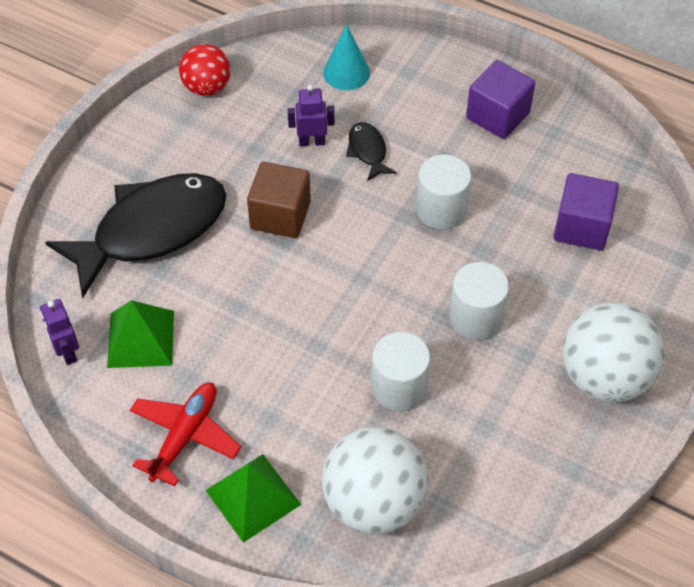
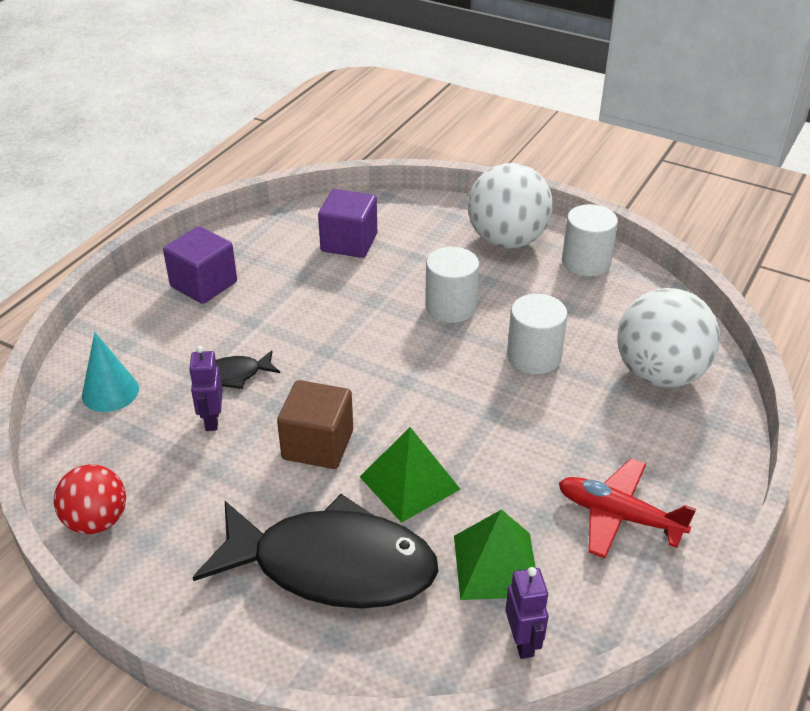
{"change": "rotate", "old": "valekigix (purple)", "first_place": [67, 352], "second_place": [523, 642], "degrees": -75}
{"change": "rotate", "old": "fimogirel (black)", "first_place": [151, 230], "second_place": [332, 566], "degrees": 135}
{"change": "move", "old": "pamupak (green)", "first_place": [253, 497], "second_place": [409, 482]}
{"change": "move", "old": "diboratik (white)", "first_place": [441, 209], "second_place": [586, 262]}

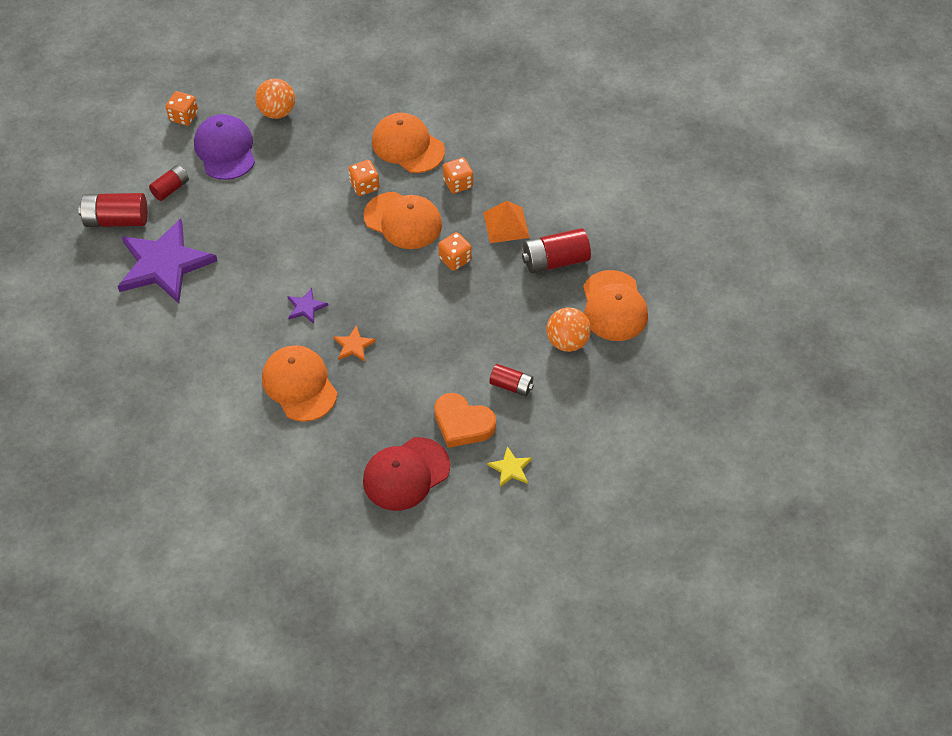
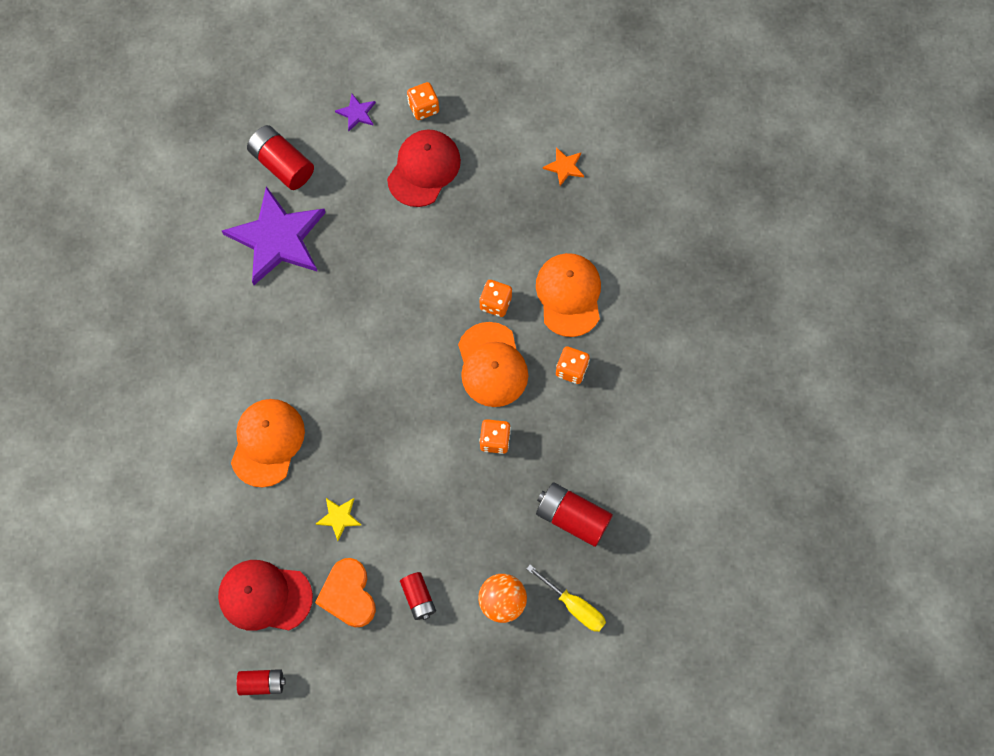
{"change": "move", "old": "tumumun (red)", "first_place": [171, 189], "second_place": [262, 683]}
{"change": "recolor", "old": "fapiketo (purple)", "new": "fapiketo (red)", "first_place": [225, 150], "second_place": [424, 169]}
{"change": "delete", "old": "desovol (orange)", "first_place": [277, 112]}
{"change": "move", "old": "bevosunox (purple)", "first_place": [306, 307], "second_place": [357, 113]}
{"change": "move", "old": "bevosunox (orange)", "first_place": [354, 345], "second_place": [564, 167]}
{"change": "delete", "old": "pamupak (orange)", "first_place": [506, 225]}
{"change": "move", "old": "bevosunox (yellow)", "first_place": [510, 468], "second_place": [339, 517]}
{"change": "replace", "old": "fapiketo (orange)", "new": "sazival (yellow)", "first_place": [614, 306], "second_place": [574, 606]}

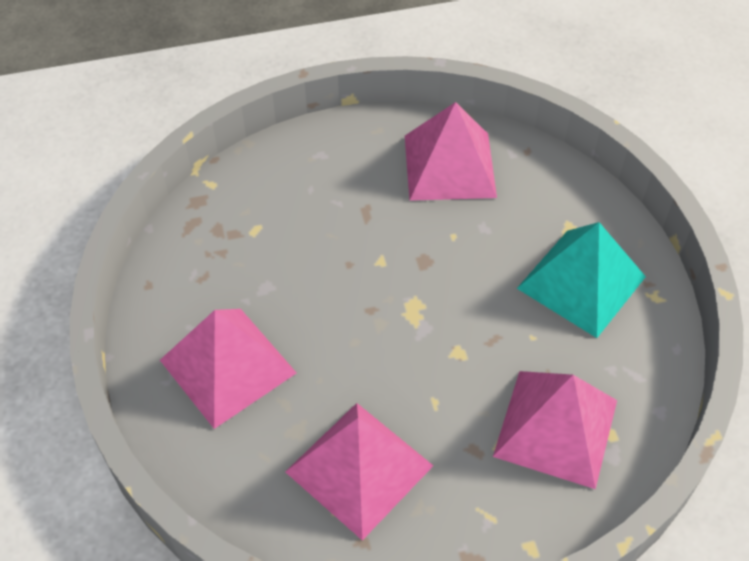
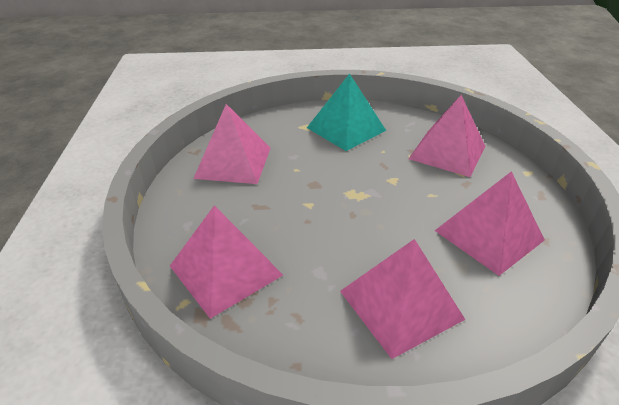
{"change": "insert", "new": "pamupak (pink)", "second_place": [225, 270]}

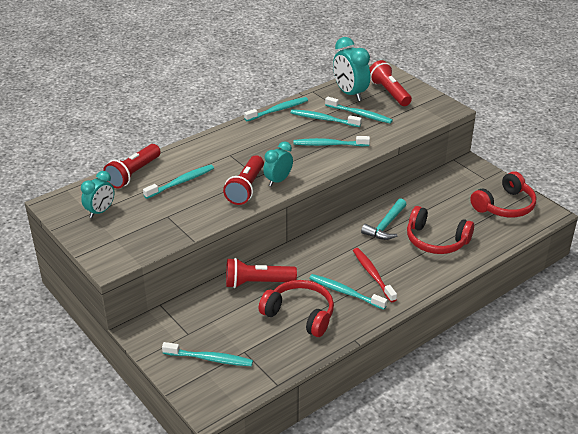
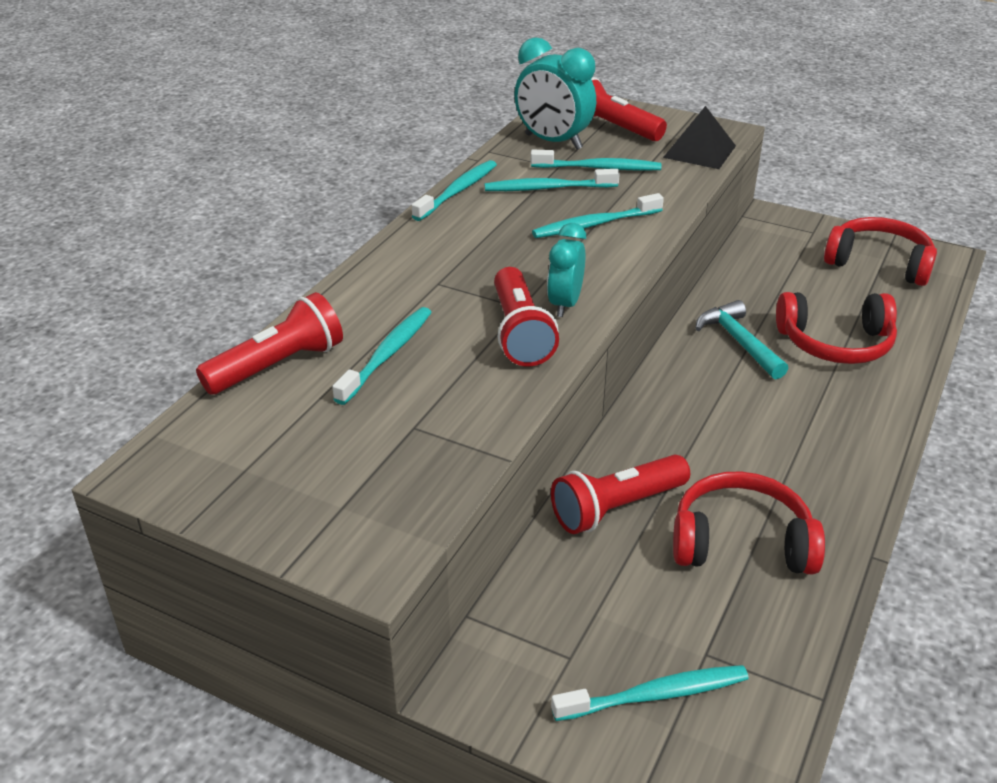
{"change": "delete", "old": "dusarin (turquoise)", "first_place": [100, 211]}
{"change": "rotate", "old": "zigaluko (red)", "first_place": [133, 174], "second_place": [278, 365], "degrees": -135}
{"change": "delete", "old": "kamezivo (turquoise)", "first_place": [345, 292]}
{"change": "delete", "old": "kamezivo (red)", "first_place": [373, 274]}
{"change": "rotate", "old": "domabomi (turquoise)", "first_place": [385, 225], "second_place": [739, 342], "degrees": 150}
{"change": "rotate", "old": "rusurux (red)", "first_place": [505, 206], "second_place": [879, 263], "degrees": -90}
{"change": "insert", "new": "pamupak (black)", "second_place": [699, 151]}

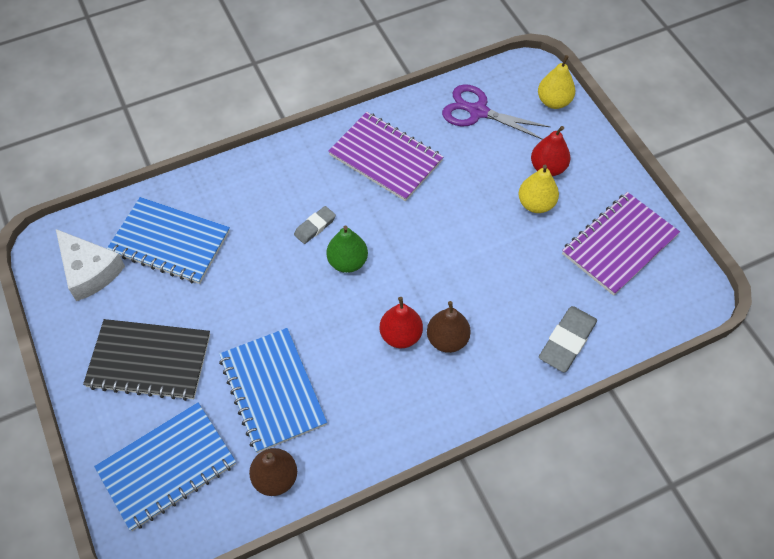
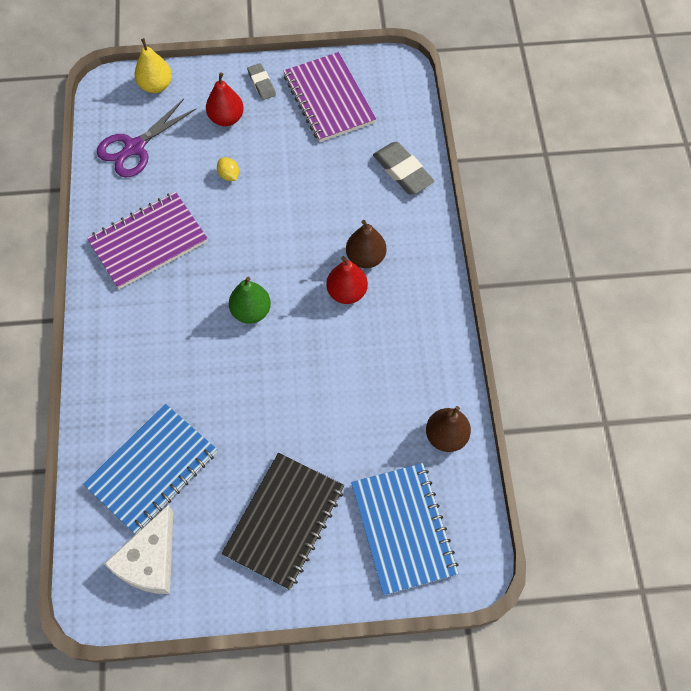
{"change": "rotate", "old": "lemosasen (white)", "first_place": [89, 271], "second_place": [150, 560], "degrees": 135}
{"change": "delete", "old": "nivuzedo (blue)", "first_place": [272, 391]}
{"change": "move", "old": "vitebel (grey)", "first_place": [315, 227], "second_place": [261, 84]}
{"change": "delete", "old": "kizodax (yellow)", "first_place": [536, 204]}
{"change": "insert", "new": "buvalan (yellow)", "second_place": [229, 175]}

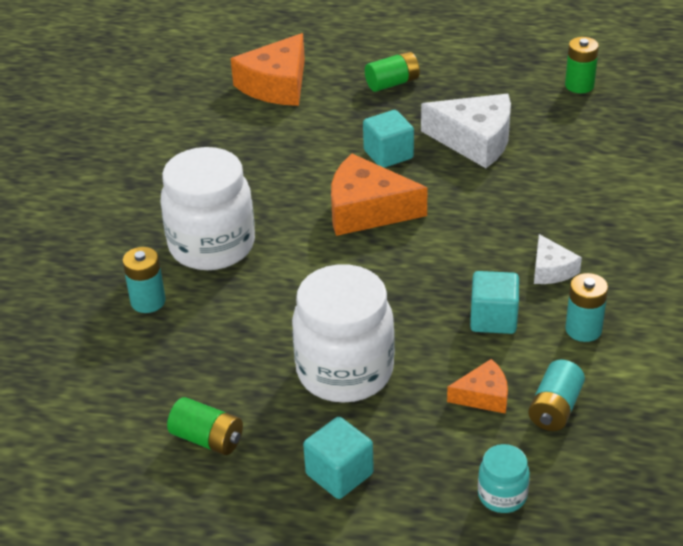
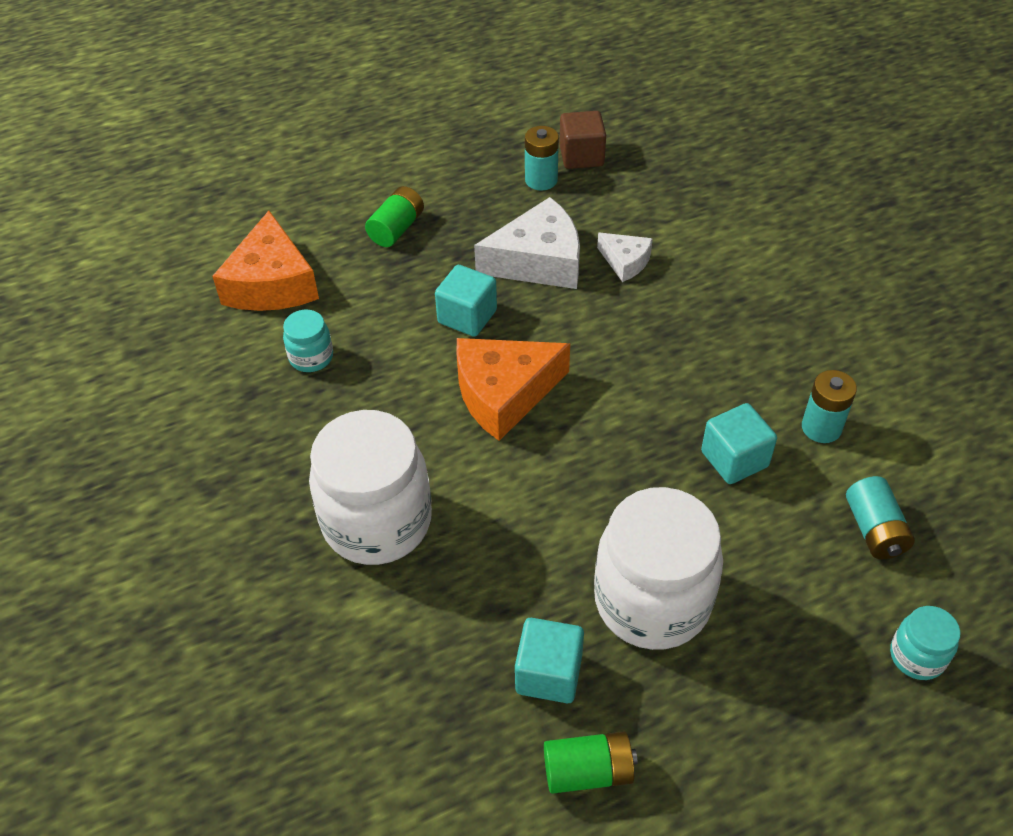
{"change": "move", "old": "tumumun (turquoise)", "first_place": [148, 301], "second_place": [541, 180]}
{"change": "move", "old": "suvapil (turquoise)", "first_place": [339, 474], "second_place": [548, 673]}
{"change": "delete", "old": "lemosasen (orange)", "first_place": [483, 395]}
{"change": "move", "old": "lemosasen (white)", "first_place": [551, 269], "second_place": [625, 262]}
{"change": "replace", "old": "tumumun (green)", "new": "suvapil (brown)", "first_place": [579, 85], "second_place": [581, 156]}
{"change": "insert", "new": "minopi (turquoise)", "second_place": [311, 357]}

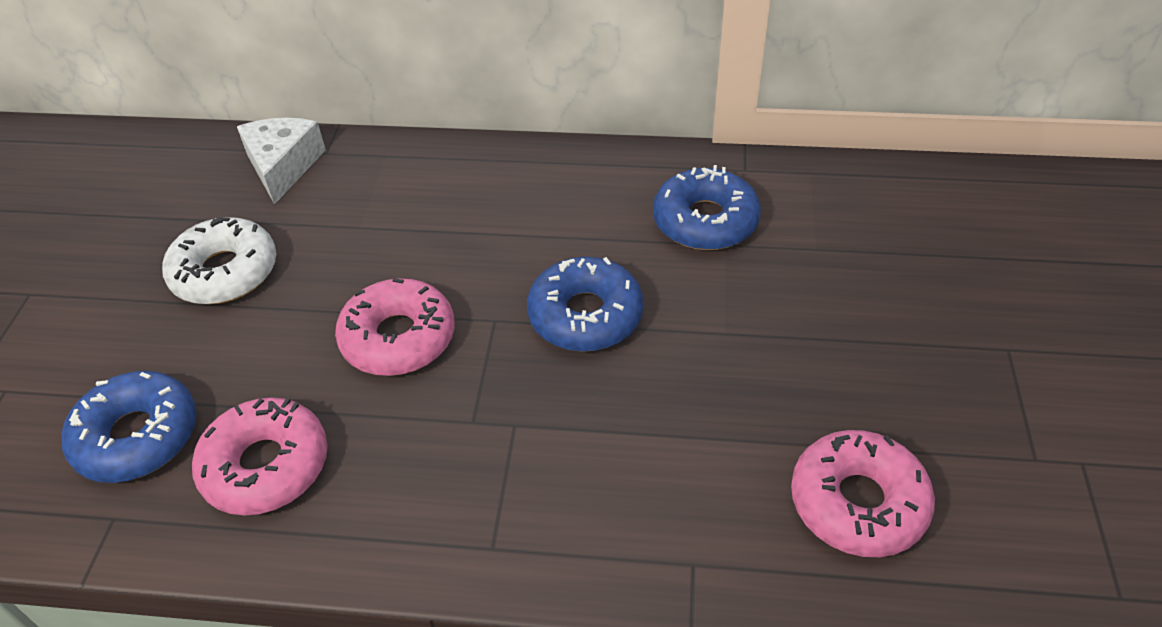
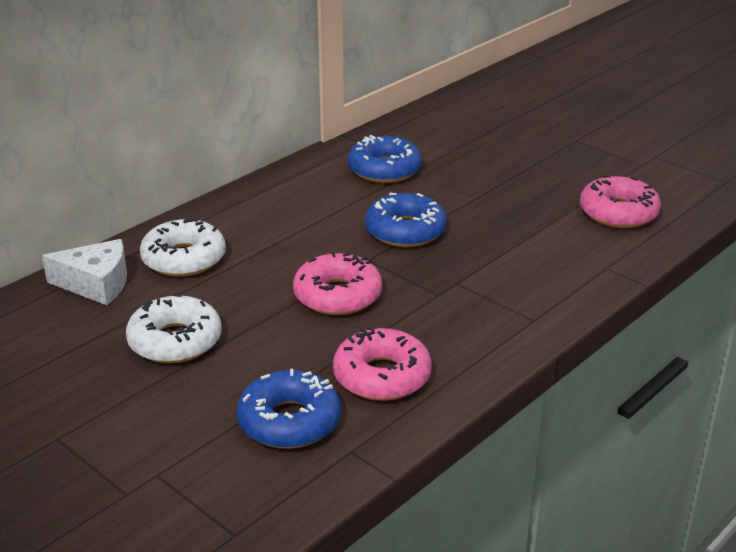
{"change": "rotate", "old": "lemosasen (white)", "first_place": [283, 166], "second_place": [96, 284], "degrees": 150}
{"change": "insert", "new": "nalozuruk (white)", "second_place": [184, 259]}

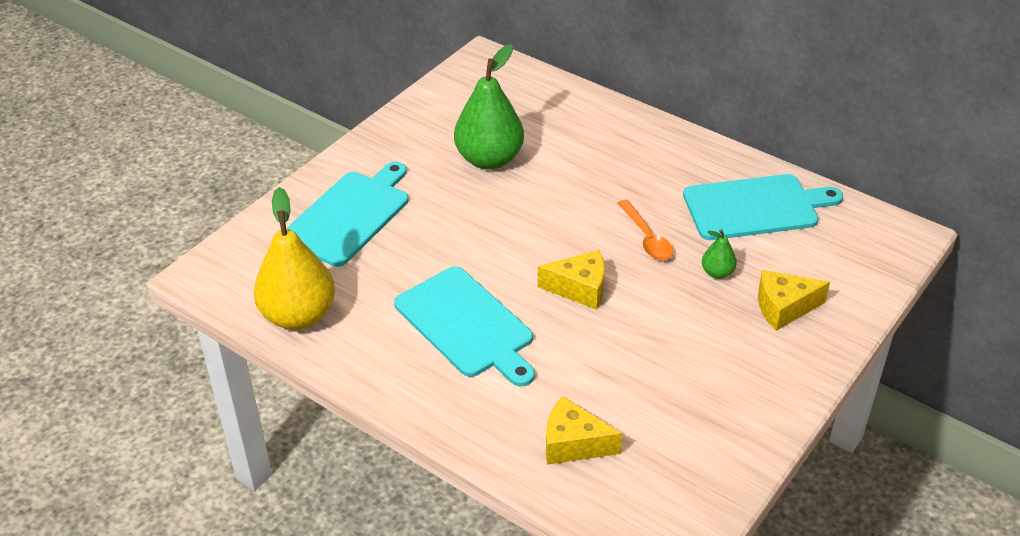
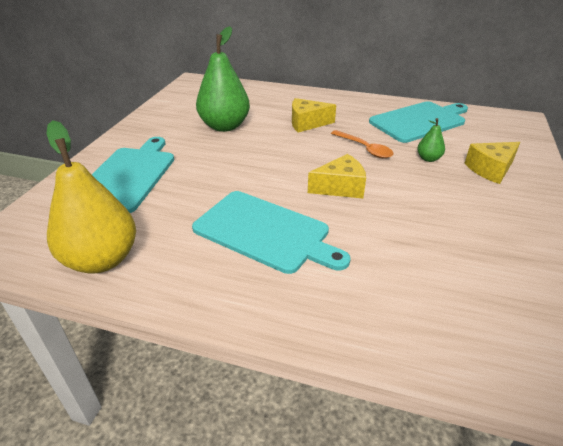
{"change": "move", "old": "lemosasen (yellow)", "first_place": [573, 444], "second_place": [307, 123]}

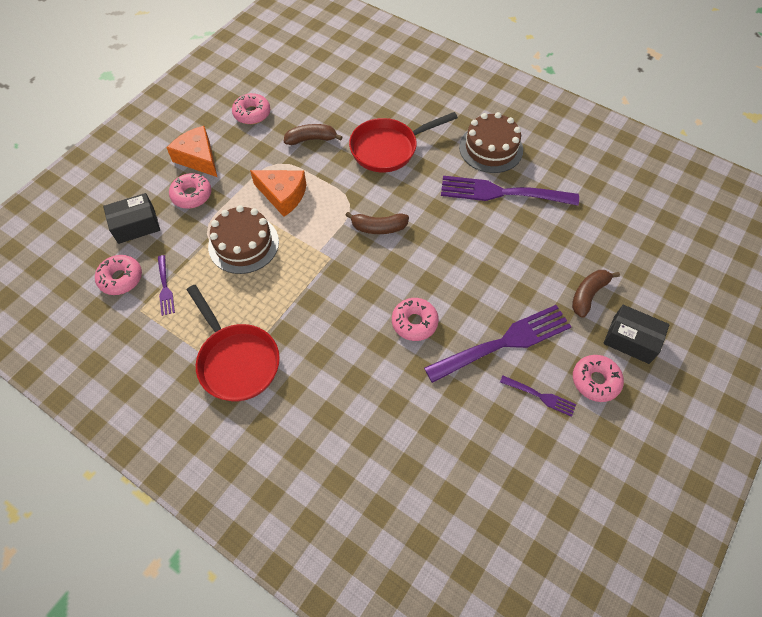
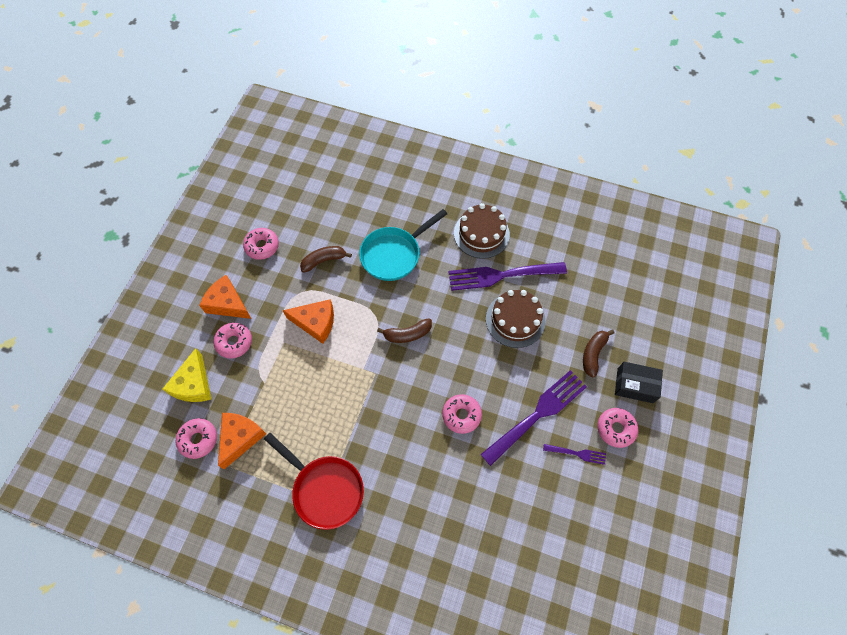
{"change": "replace", "old": "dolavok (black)", "new": "lemosasen (yellow)", "first_place": [136, 225], "second_place": [194, 384]}
{"change": "replace", "old": "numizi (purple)", "new": "lemosasen (orange)", "first_place": [165, 287], "second_place": [240, 438]}
{"change": "move", "old": "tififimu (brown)", "first_place": [243, 244], "second_place": [515, 320]}
{"change": "recolor", "old": "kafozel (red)", "new": "kafozel (turquoise)", "first_place": [388, 148], "second_place": [394, 254]}

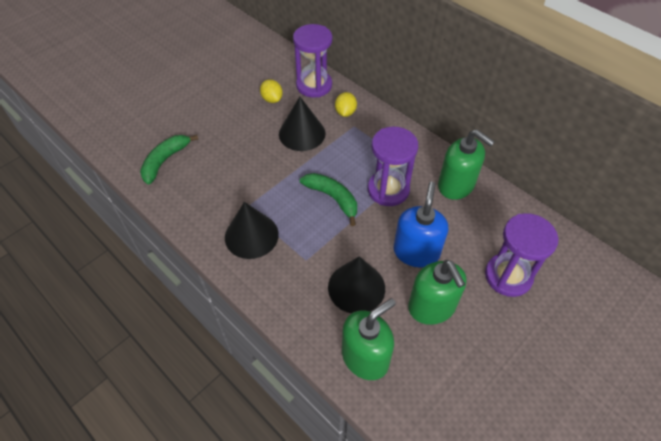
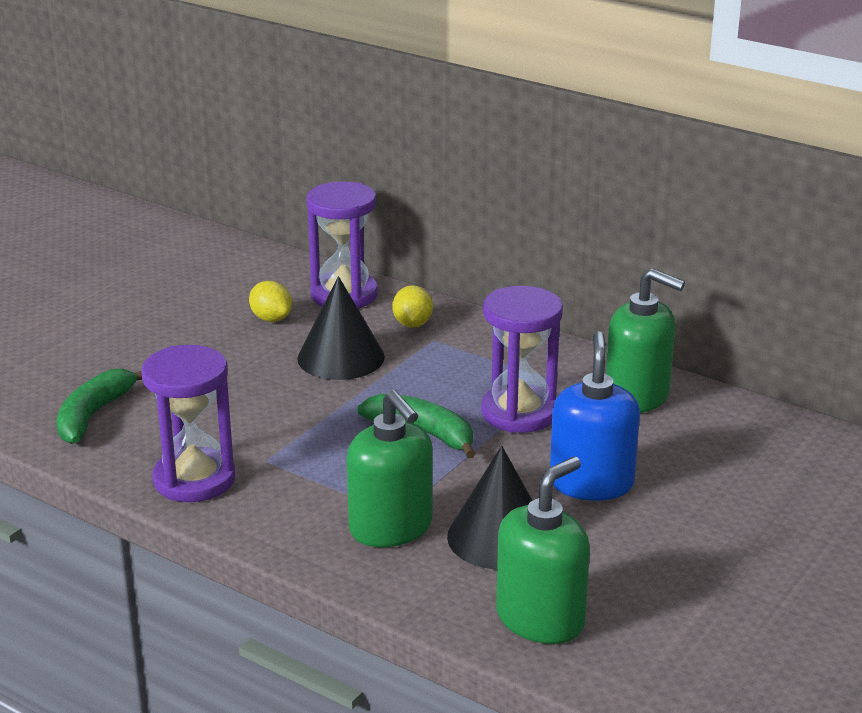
{"change": "delete", "old": "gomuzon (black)", "first_place": [251, 235]}
{"change": "move", "old": "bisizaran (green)", "first_place": [432, 307], "second_place": [391, 528]}
{"change": "move", "old": "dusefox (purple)", "first_place": [508, 276], "second_place": [194, 479]}

